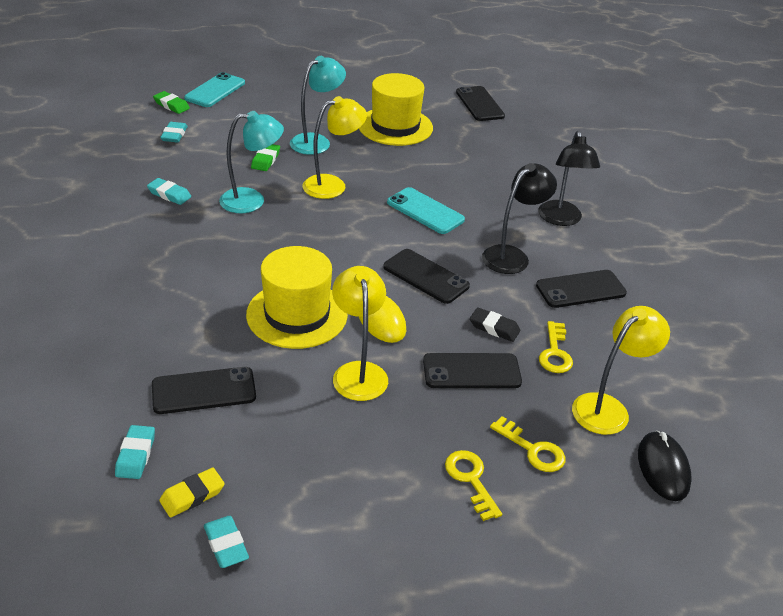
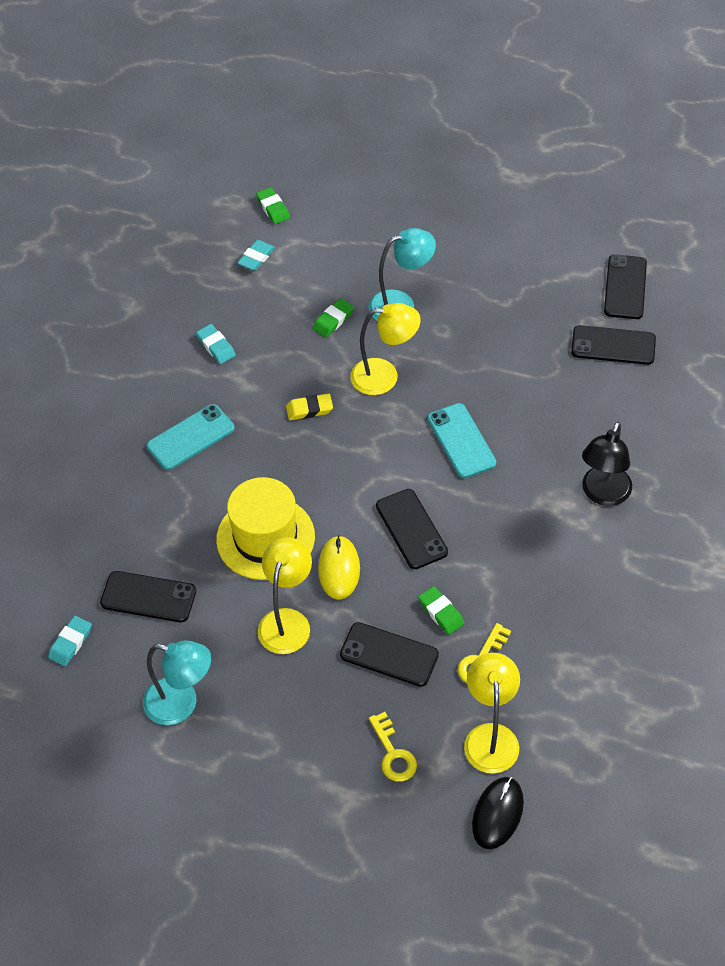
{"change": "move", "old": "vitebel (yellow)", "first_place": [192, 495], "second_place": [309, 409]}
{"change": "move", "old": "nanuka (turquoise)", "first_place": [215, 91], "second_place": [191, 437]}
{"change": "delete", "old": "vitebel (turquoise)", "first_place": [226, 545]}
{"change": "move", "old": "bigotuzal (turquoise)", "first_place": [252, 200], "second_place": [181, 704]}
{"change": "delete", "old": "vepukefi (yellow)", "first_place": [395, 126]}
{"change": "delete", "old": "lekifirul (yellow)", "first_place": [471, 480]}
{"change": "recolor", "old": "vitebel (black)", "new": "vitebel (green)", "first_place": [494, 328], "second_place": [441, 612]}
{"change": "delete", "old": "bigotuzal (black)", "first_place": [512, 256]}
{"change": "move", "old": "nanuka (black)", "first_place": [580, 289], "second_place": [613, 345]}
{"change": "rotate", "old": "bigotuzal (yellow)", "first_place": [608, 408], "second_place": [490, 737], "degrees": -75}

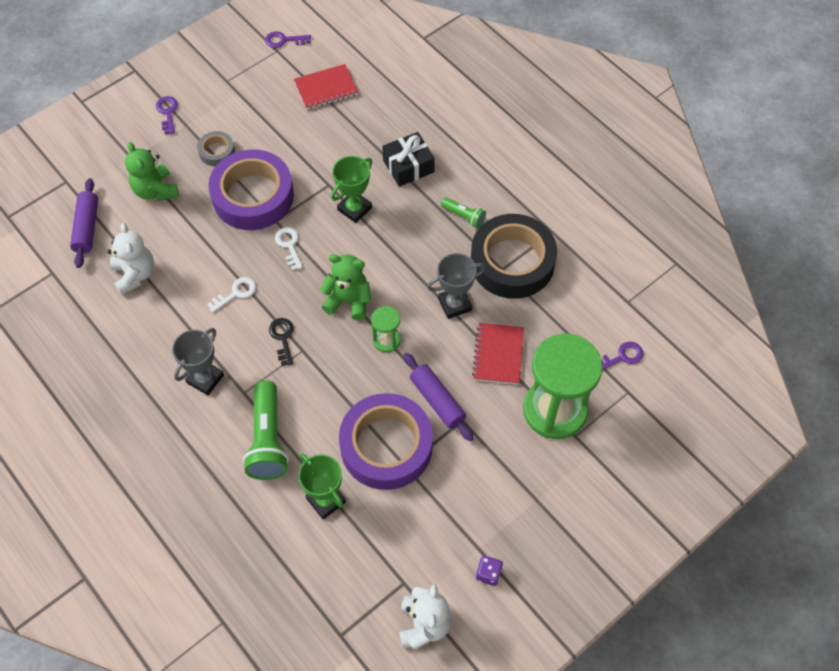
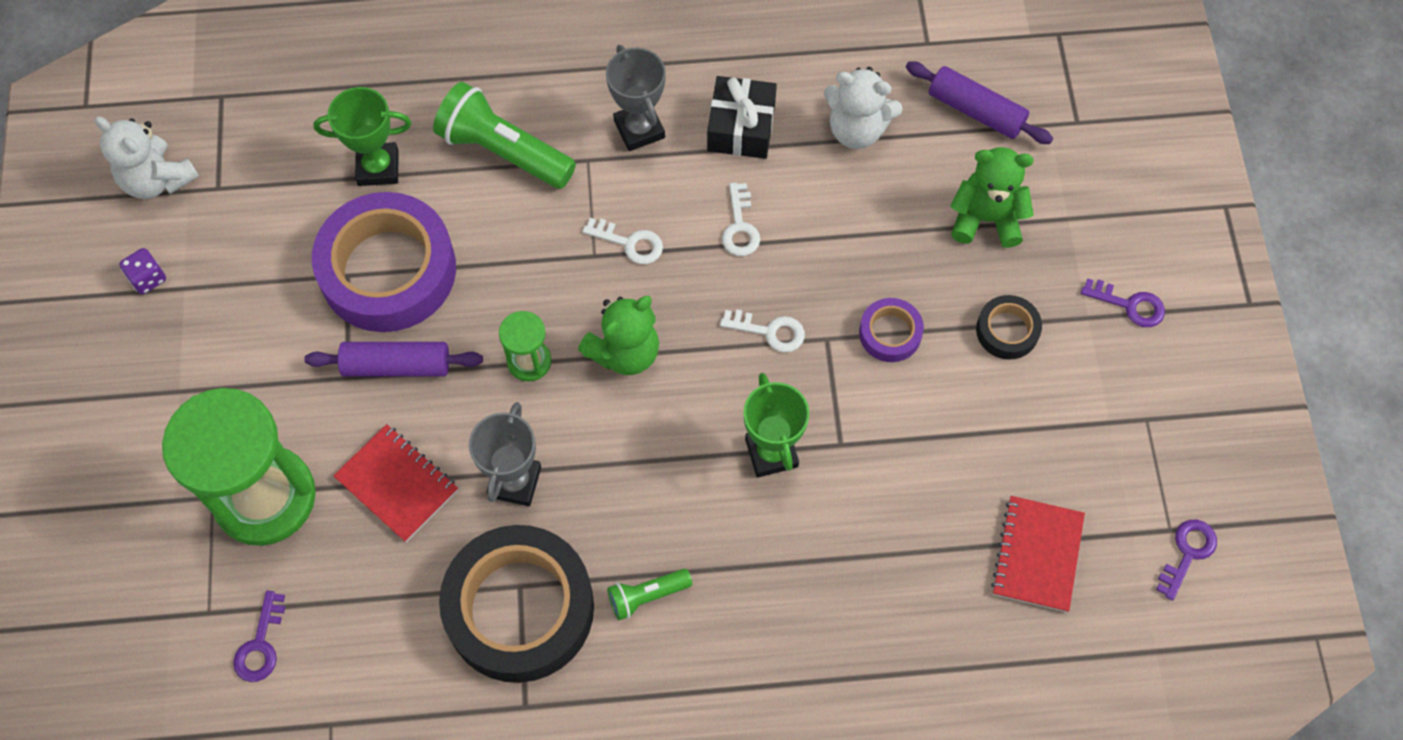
{"change": "recolor", "old": "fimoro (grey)", "new": "fimoro (black)", "first_place": [217, 151], "second_place": [1007, 330]}
{"change": "resize", "old": "fimoro (purple)", "first_place": [253, 196], "second_place": [890, 333], "factor": 0.45}
{"change": "recolor", "old": "lekifirul (black)", "new": "lekifirul (white)", "first_place": [282, 338], "second_place": [629, 243]}
{"change": "move", "old": "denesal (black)", "first_place": [408, 166], "second_place": [741, 127]}

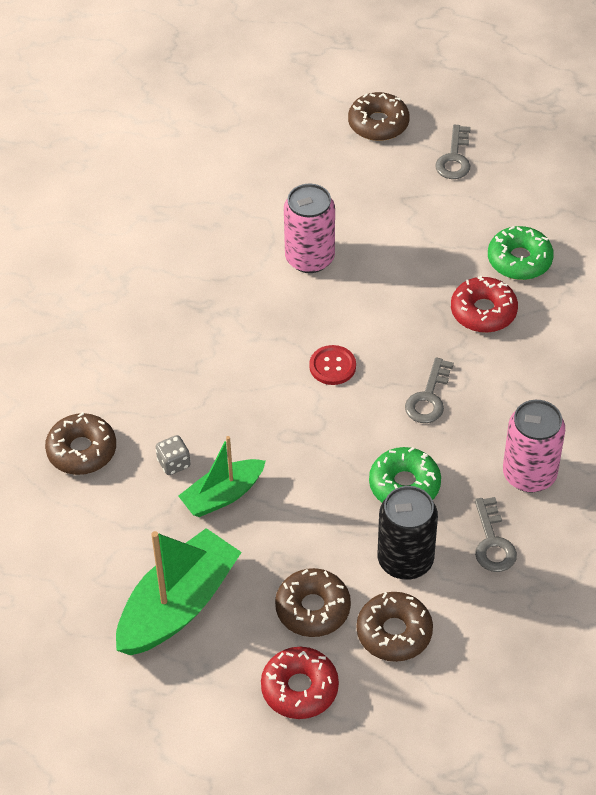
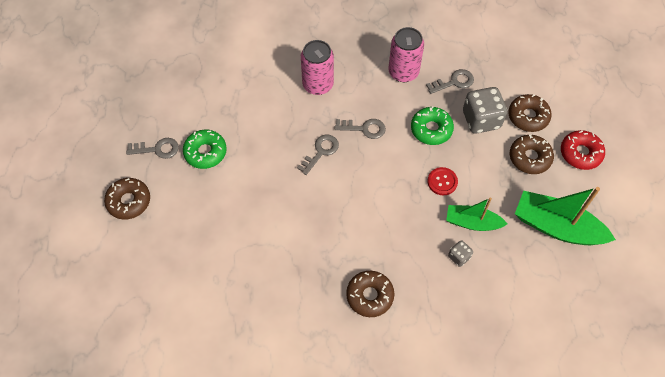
{"change": "move", "old": "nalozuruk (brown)", "first_place": [82, 450], "second_place": [369, 296]}
{"change": "rotate", "old": "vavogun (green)", "first_place": [222, 495], "second_place": [472, 222], "degrees": 150}
{"change": "move", "old": "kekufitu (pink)", "first_place": [309, 258], "second_place": [318, 84]}
{"change": "move", "old": "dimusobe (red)", "first_place": [332, 366], "second_place": [442, 182]}
{"change": "replace", "old": "kekufitu (black)", "new": "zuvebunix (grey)", "first_place": [405, 560], "second_place": [481, 120]}
{"change": "delete", "old": "nalozuruk (red)", "first_place": [483, 312]}
{"change": "move", "old": "nalozuruk (green)", "first_place": [519, 260], "second_place": [205, 152]}
{"change": "insert", "new": "lekifirul (grey)", "second_place": [320, 152]}

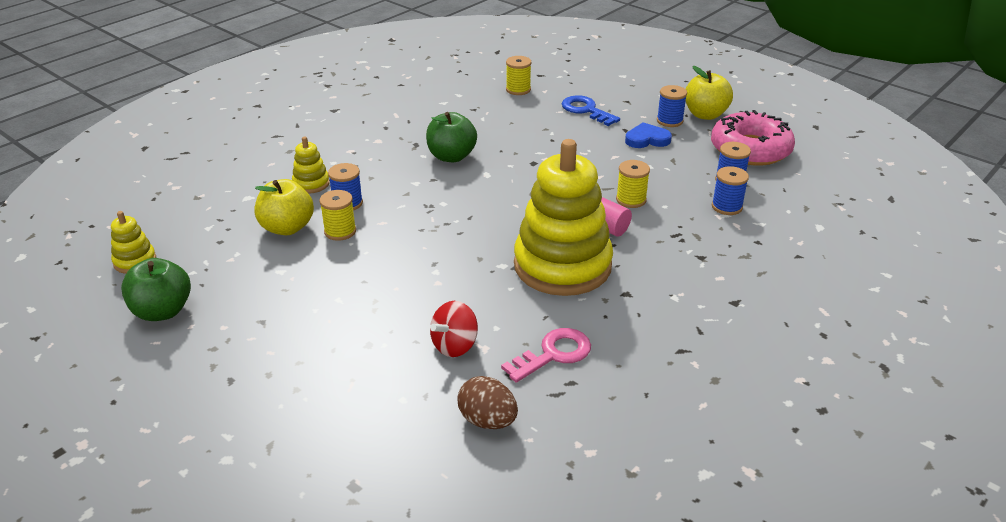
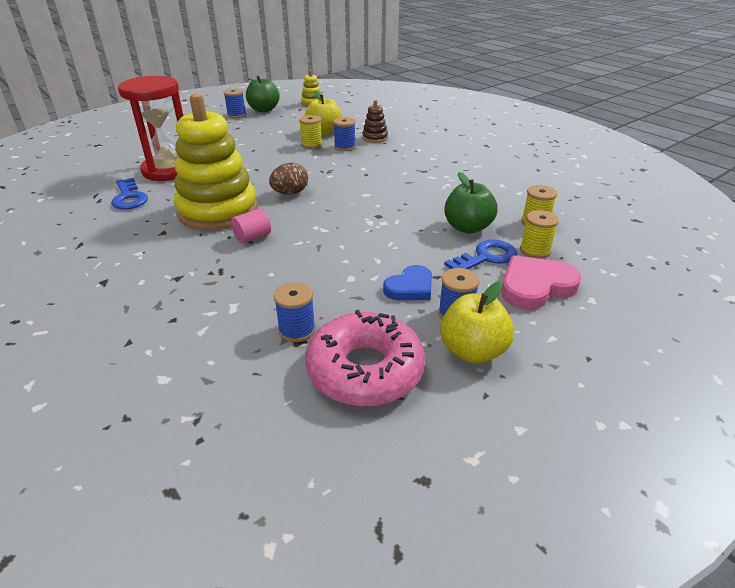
{"change": "recolor", "old": "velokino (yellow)", "new": "velokino (brown)", "first_place": [311, 184], "second_place": [375, 138]}
{"change": "move", "old": "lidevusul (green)", "first_place": [451, 156], "second_place": [467, 227]}
{"change": "replace", "old": "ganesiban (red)", "new": "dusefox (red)", "first_place": [454, 345], "second_place": [169, 170]}
{"change": "move", "old": "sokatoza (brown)", "first_place": [487, 420], "second_place": [290, 193]}
{"change": "recolor", "old": "lekifirul (pink)", "new": "lekifirul (blue)", "first_place": [553, 354], "second_place": [129, 198]}
{"change": "move", "old": "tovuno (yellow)", "first_place": [631, 200], "second_place": [535, 250]}
{"change": "rotate", "old": "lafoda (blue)", "first_place": [647, 139], "second_place": [410, 287], "degrees": 45}
{"change": "move", "old": "tovuno (blue)", "first_place": [727, 207], "second_place": [236, 115]}
{"change": "insert", "new": "lafoda (pink)", "second_place": [535, 286]}

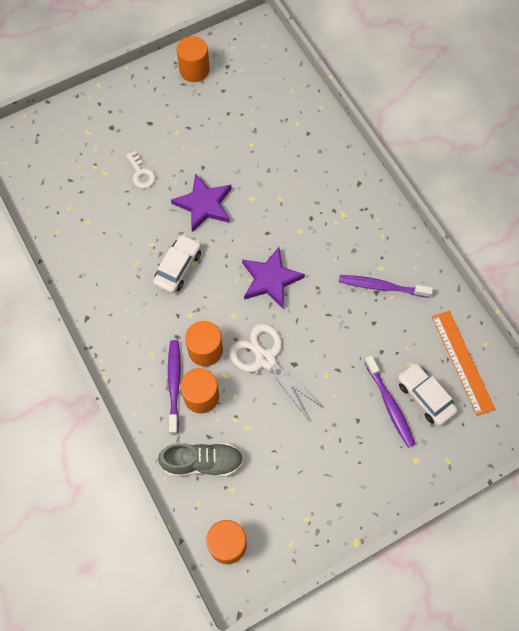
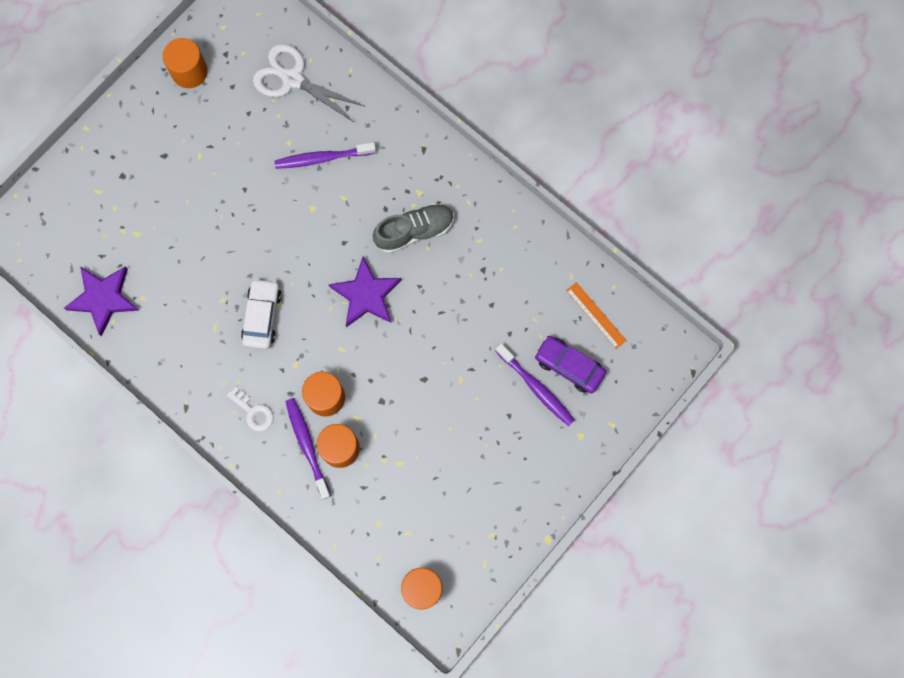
{"change": "move", "old": "lekifirul (white)", "first_place": [141, 173], "second_place": [253, 412]}
{"change": "move", "old": "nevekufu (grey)", "first_place": [202, 462], "second_place": [414, 231]}
{"change": "move", "old": "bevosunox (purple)", "first_place": [204, 204], "second_place": [103, 298]}
{"change": "move", "old": "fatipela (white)", "first_place": [266, 359], "second_place": [293, 79]}
{"change": "move", "old": "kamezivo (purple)", "first_place": [382, 287], "second_place": [323, 158]}
{"change": "recolor", "old": "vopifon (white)", "new": "vopifon (purple)", "first_place": [425, 396], "second_place": [569, 366]}
{"change": "resize", "old": "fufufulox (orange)", "first_place": [462, 362], "second_place": [596, 315], "factor": 0.65}

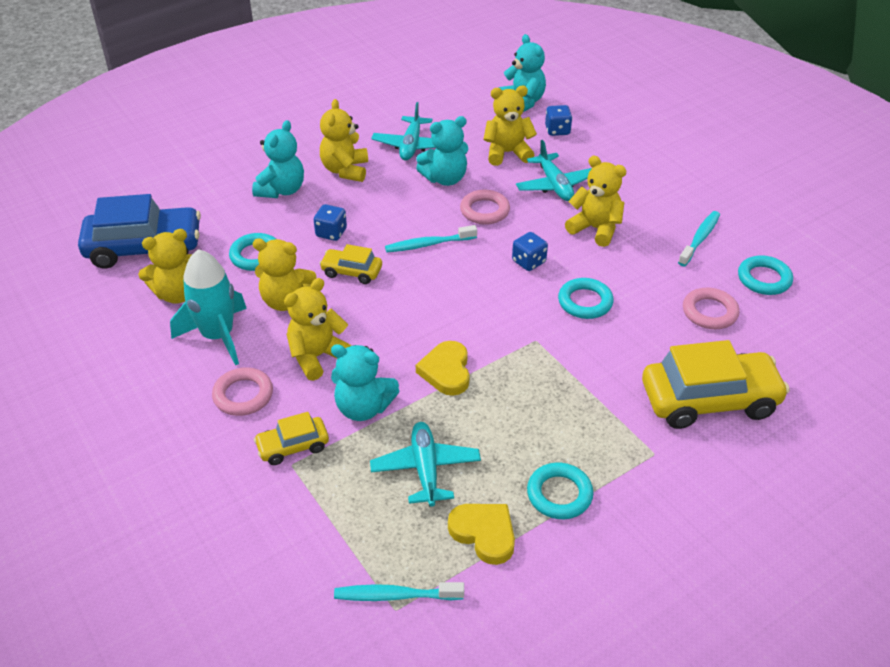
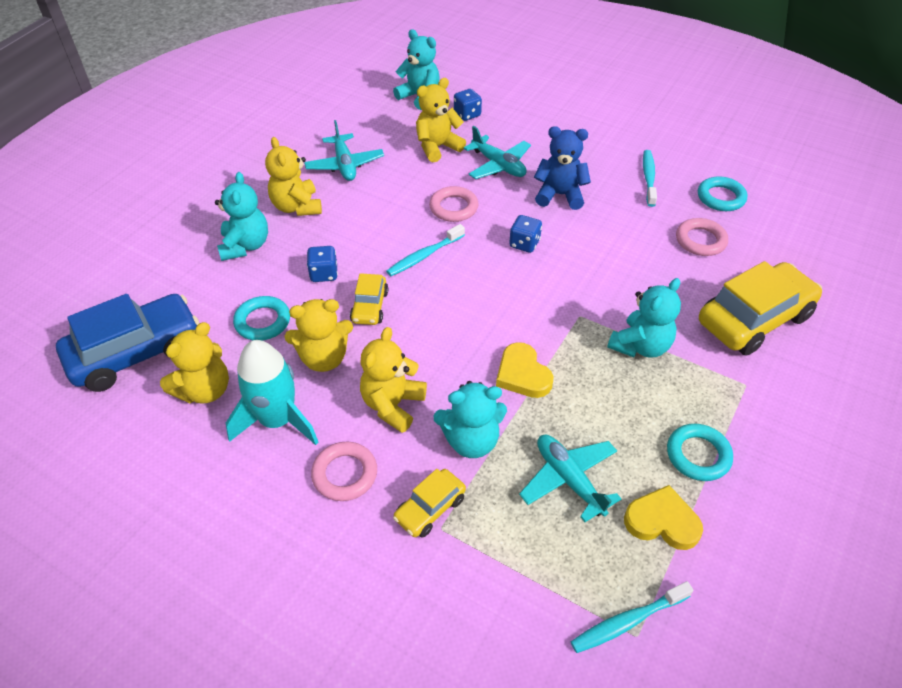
{"change": "rotate", "old": "vopifon (yellow)", "first_place": [351, 272], "second_place": [369, 307], "degrees": -75}
{"change": "move", "old": "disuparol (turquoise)", "first_place": [445, 178], "second_place": [640, 346]}
{"change": "delete", "old": "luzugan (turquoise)", "first_place": [585, 302]}
{"change": "recolor", "old": "disuparol (yellow)", "new": "disuparol (blue)", "first_place": [595, 229], "second_place": [559, 195]}

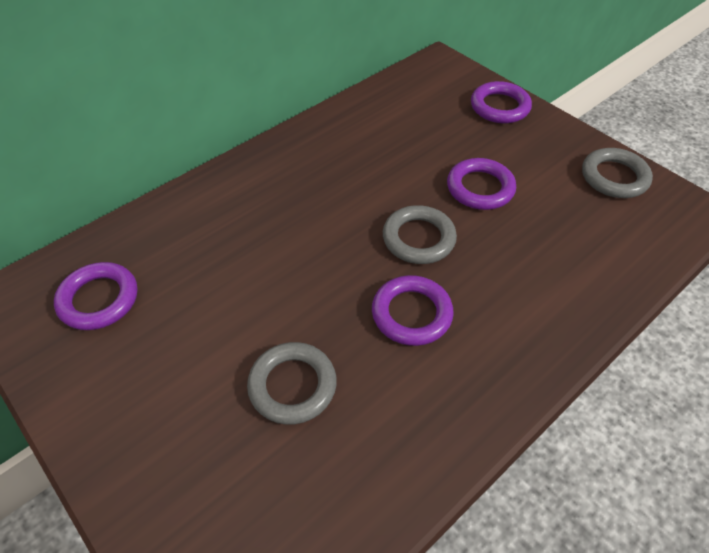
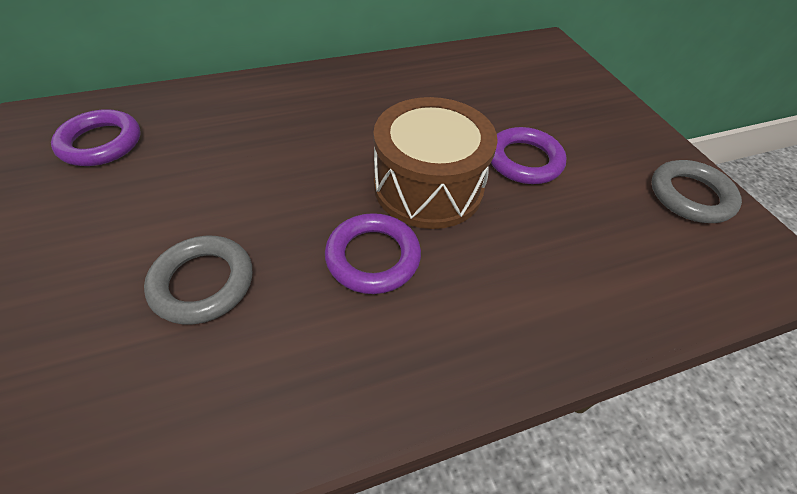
{"change": "replace", "old": "luzugan (grey)", "new": "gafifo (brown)", "first_place": [418, 238], "second_place": [428, 187]}
{"change": "delete", "old": "luzugan (purple)", "first_place": [499, 107]}

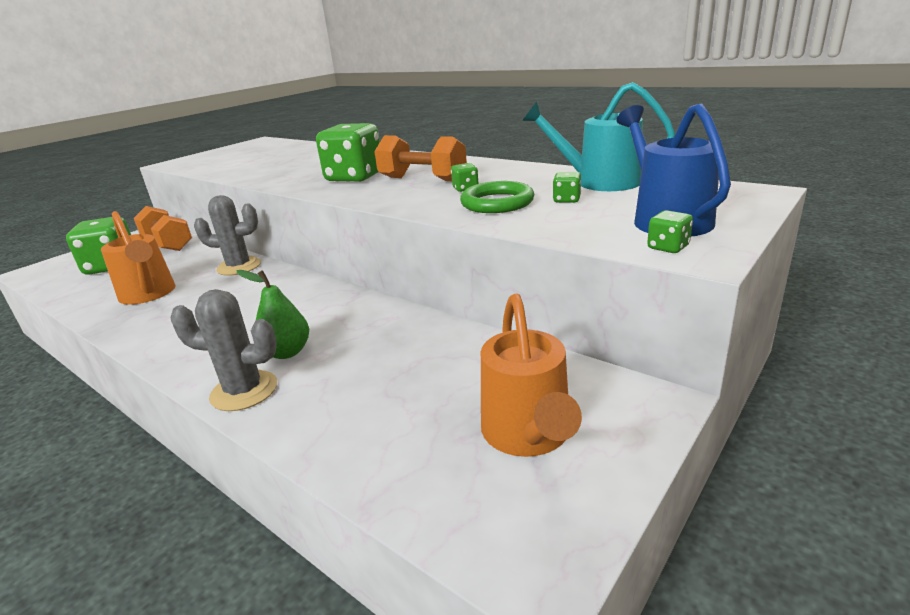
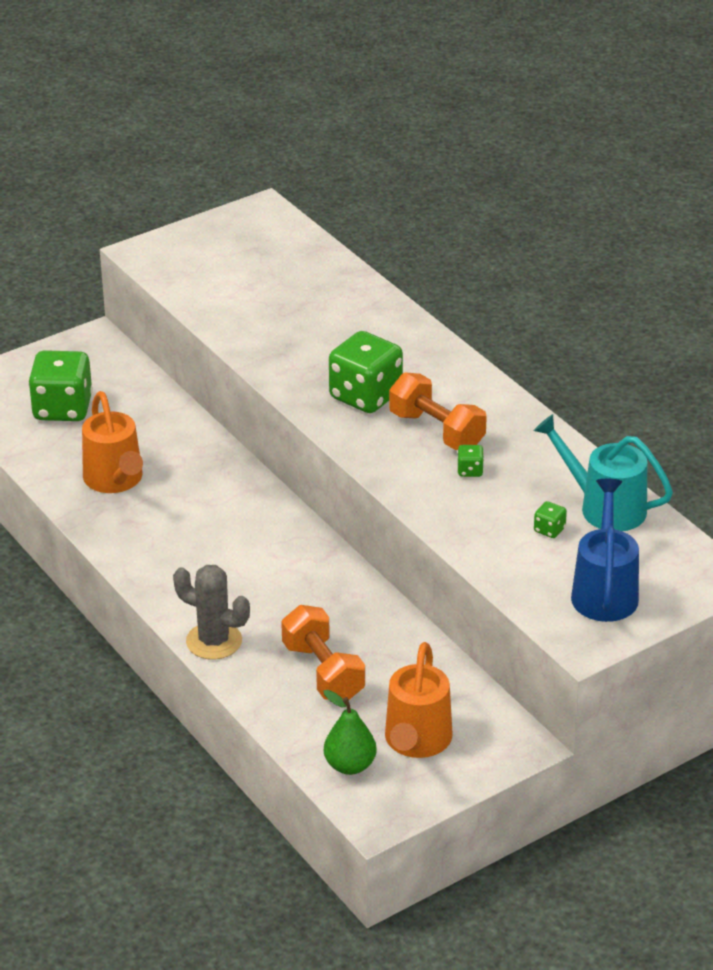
{"change": "move", "old": "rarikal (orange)", "first_place": [168, 244], "second_place": [323, 672]}
{"change": "delete", "old": "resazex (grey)", "first_place": [239, 267]}
{"change": "move", "old": "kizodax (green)", "first_place": [287, 352], "second_place": [350, 765]}
{"change": "delete", "old": "luzugan (green)", "first_place": [497, 203]}
{"change": "delete", "old": "zuvebunix (green)", "first_place": [668, 247]}

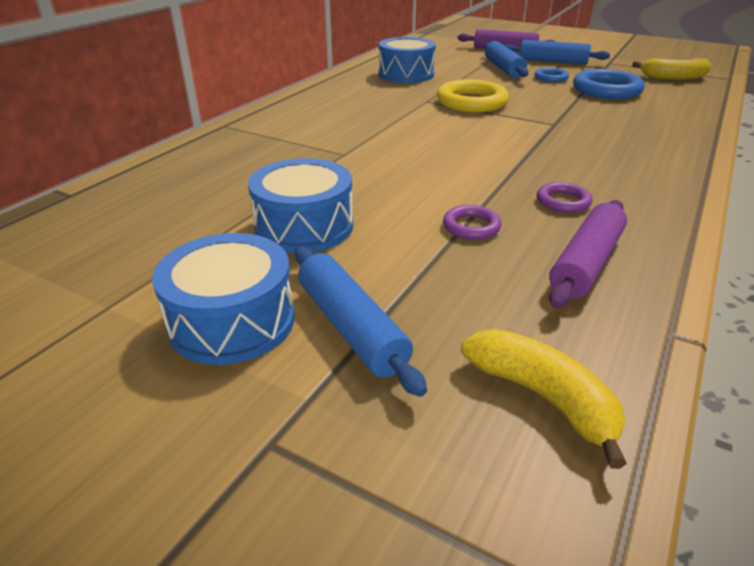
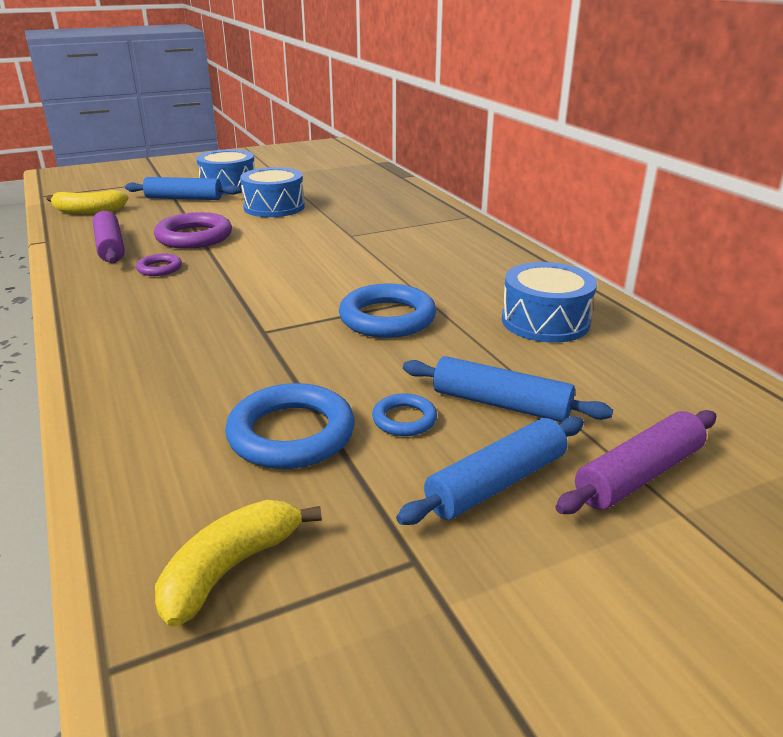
{"change": "recolor", "old": "luzugan (yellow)", "new": "luzugan (blue)", "first_place": [471, 102], "second_place": [387, 318]}
{"change": "resize", "old": "luzugan (purple)", "first_place": [471, 227], "second_place": [194, 237], "factor": 1.9}

